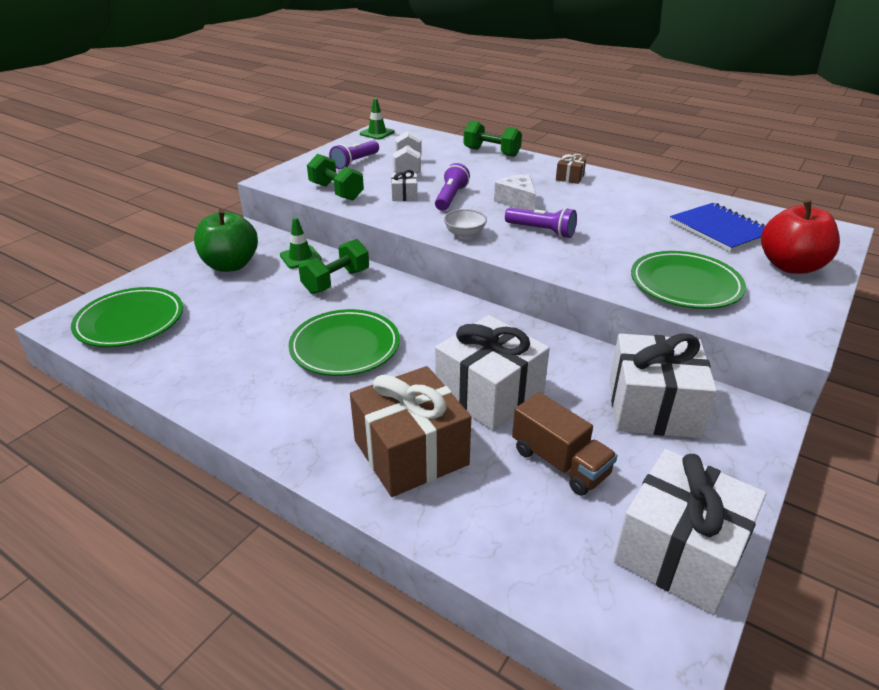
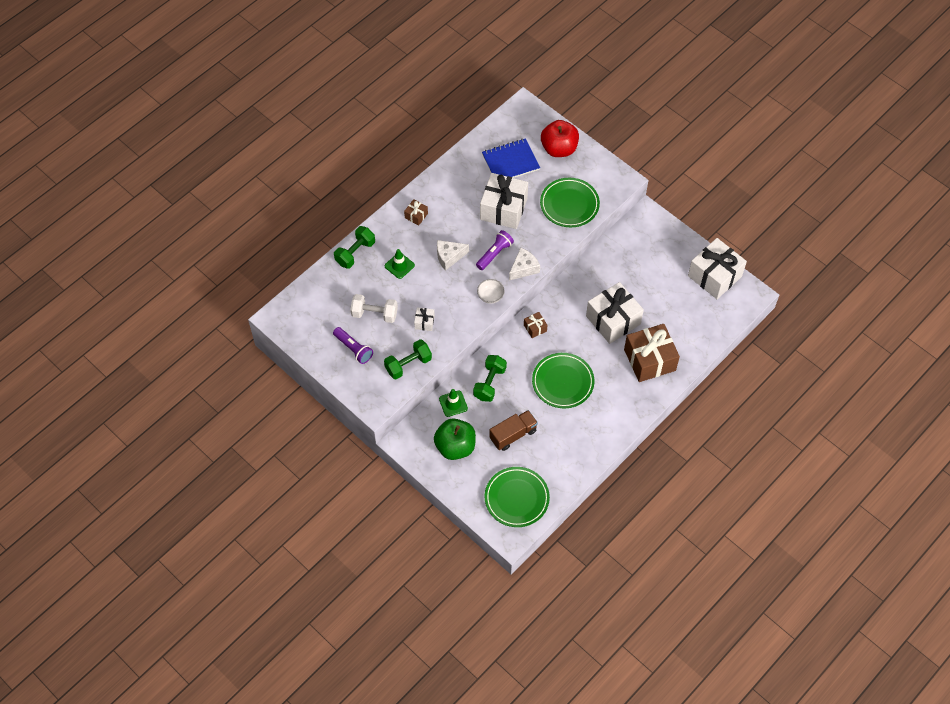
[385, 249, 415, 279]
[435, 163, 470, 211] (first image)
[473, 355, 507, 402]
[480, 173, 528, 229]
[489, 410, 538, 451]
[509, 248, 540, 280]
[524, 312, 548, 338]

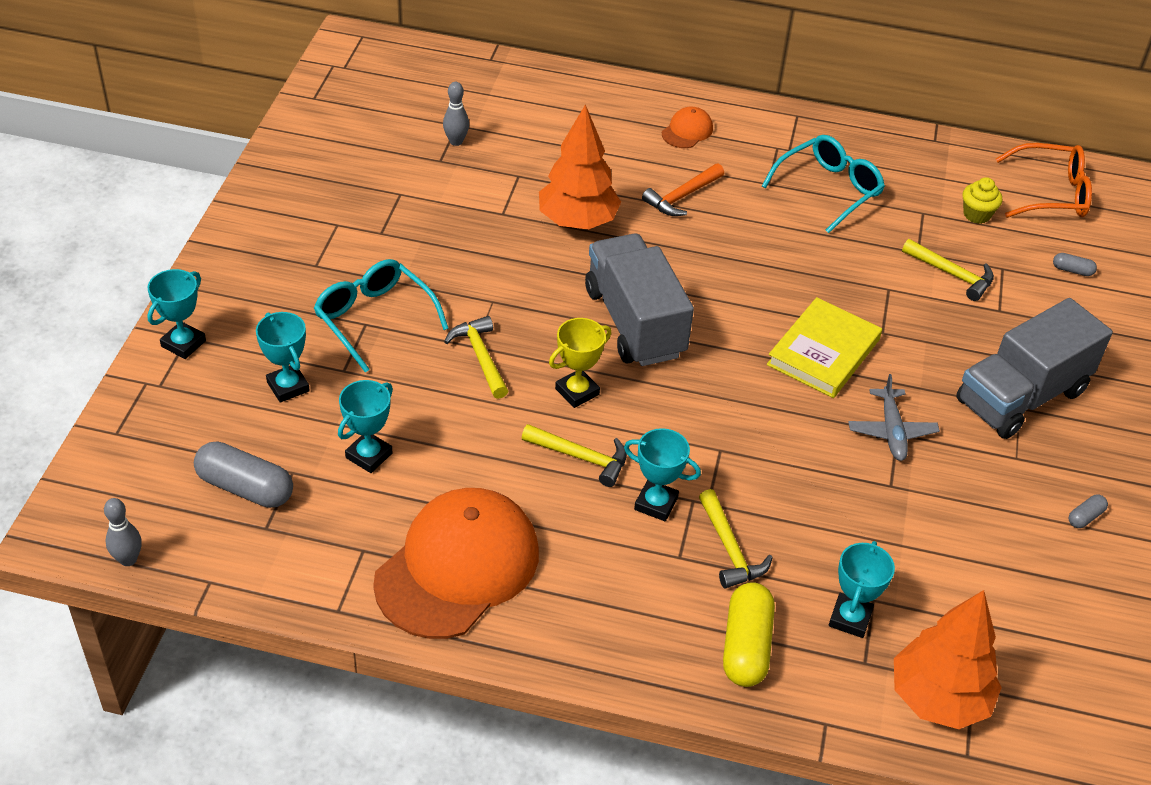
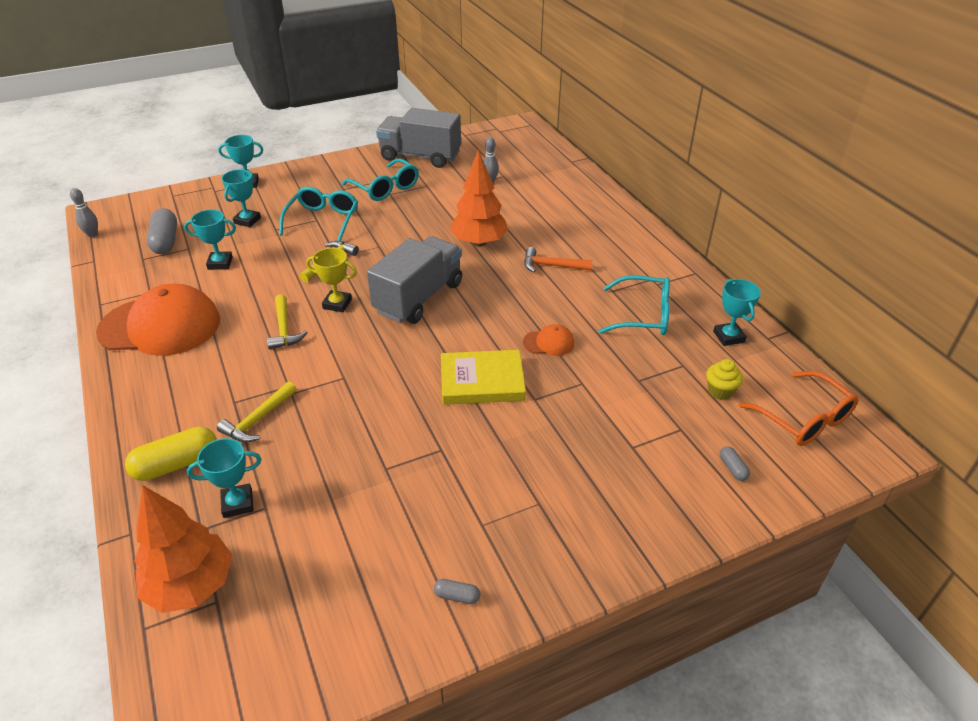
[523, 324, 574, 356]
[902, 239, 994, 301] (first image)
[376, 108, 461, 168]
[848, 374, 940, 461] (first image)
[713, 279, 761, 346]
[342, 158, 419, 201]

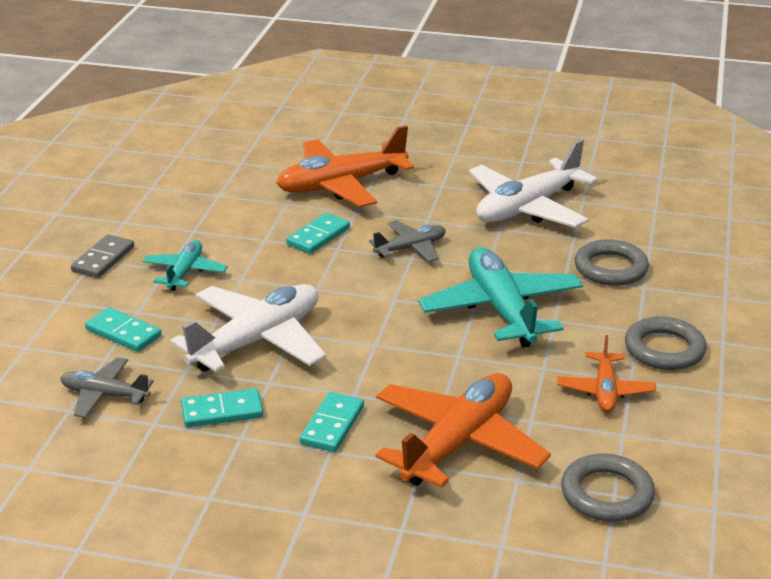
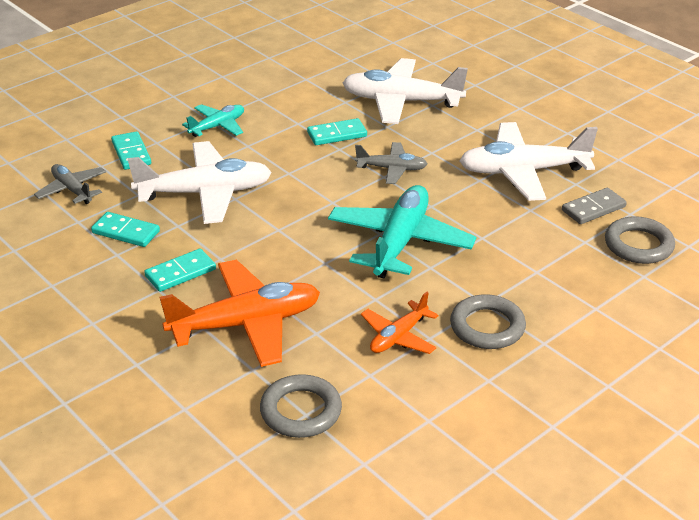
[342, 58, 468, 124]
[562, 188, 627, 224]
[605, 216, 675, 264]

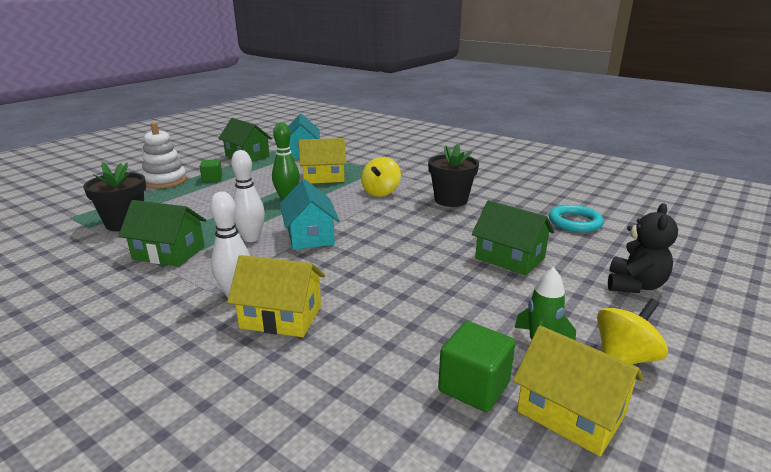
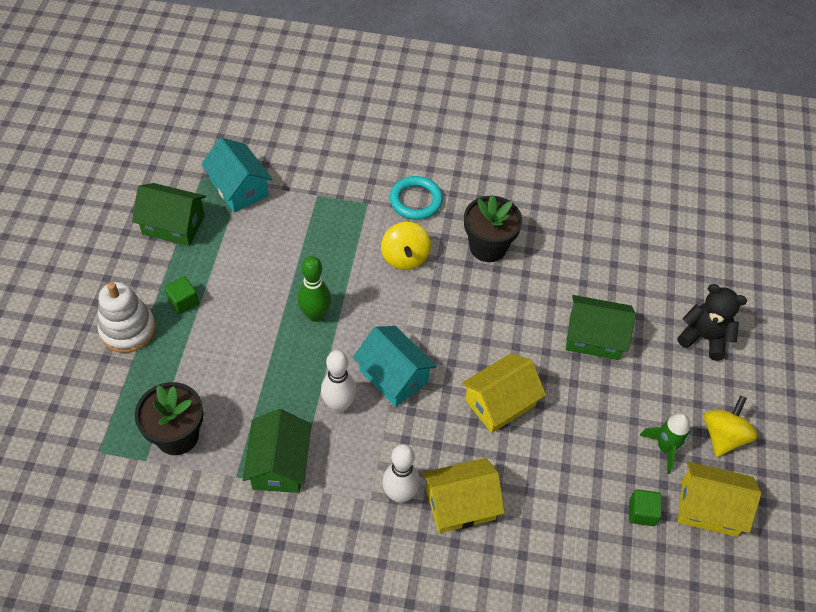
[461, 353, 546, 433]
[243, 409, 311, 493]
[677, 284, 747, 361]
[390, 176, 443, 220]
[629, 489, 662, 526]

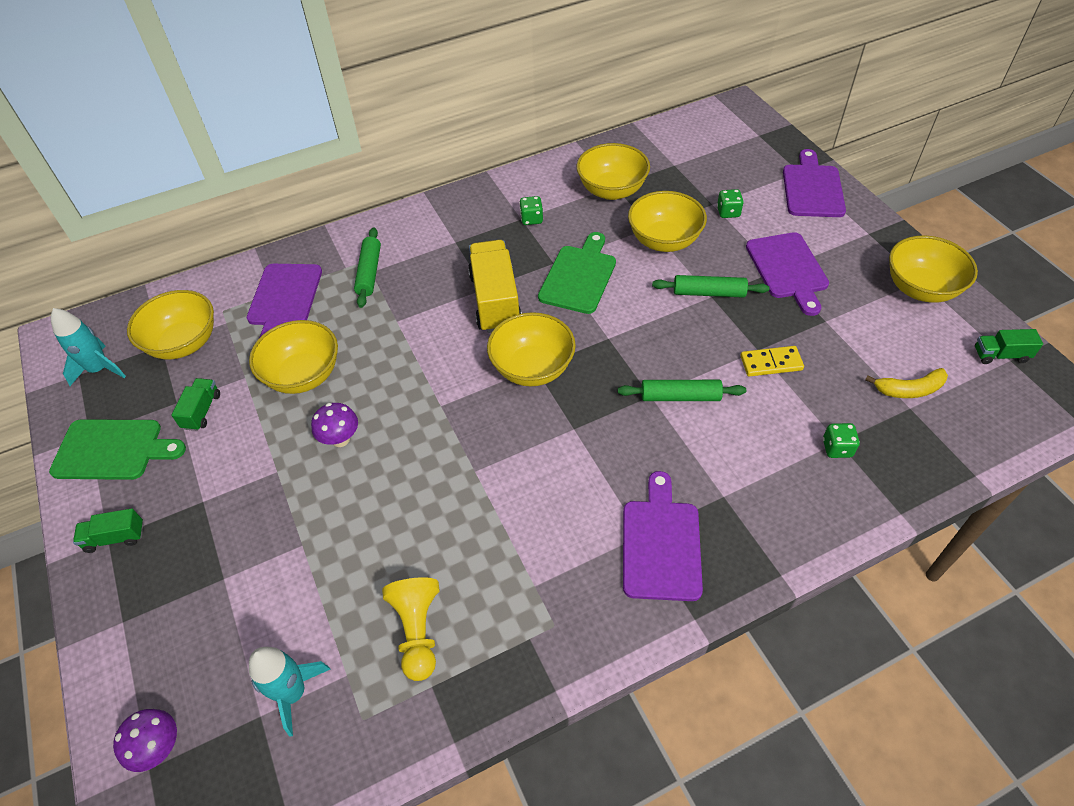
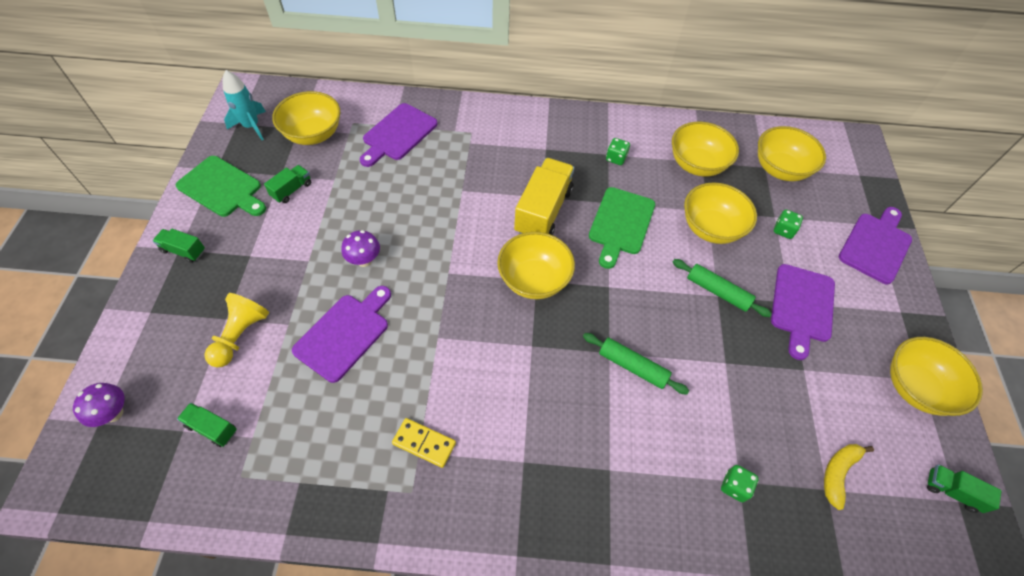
[354, 227, 381, 308] (first image)
[589, 187, 655, 269]
[758, 126, 826, 181]
[392, 418, 456, 468]
[824, 444, 874, 510]
[292, 286, 391, 383]
[204, 293, 269, 367]
[177, 403, 237, 447]

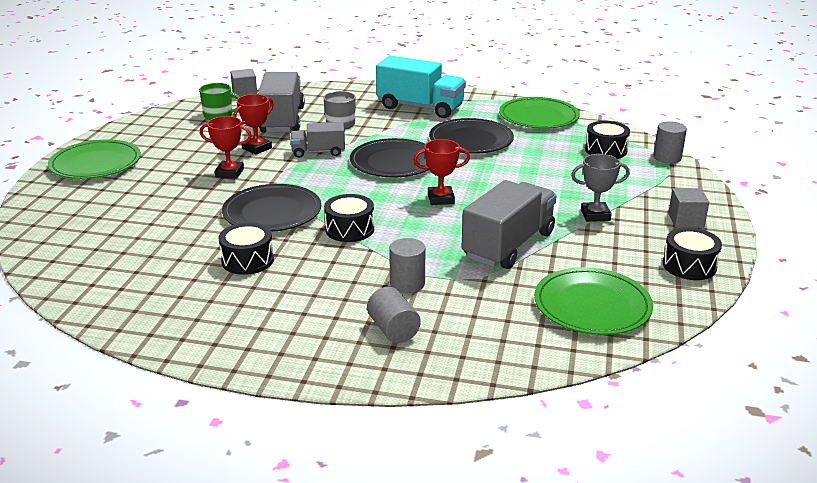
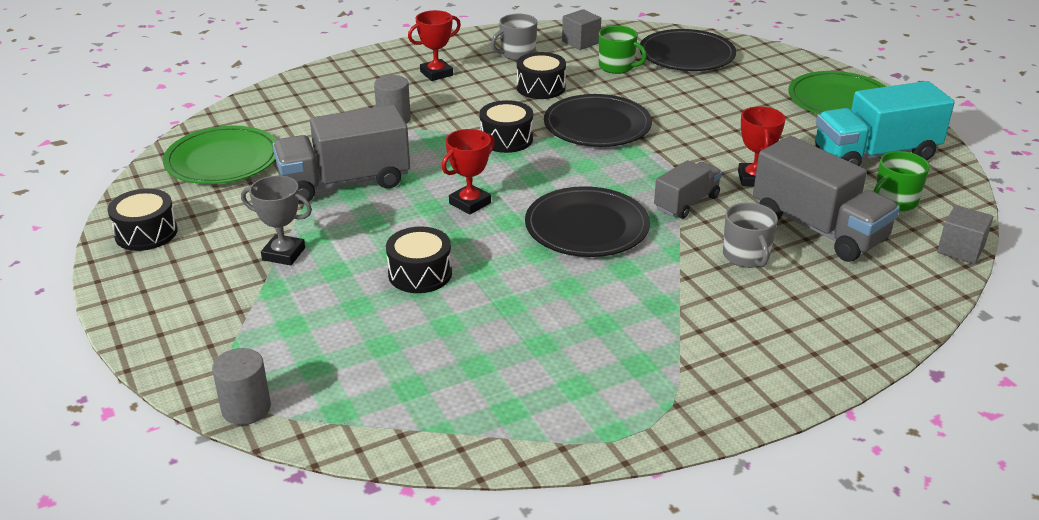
[815, 81, 955, 166]
[499, 97, 580, 129] (first image)
[408, 10, 461, 81]
[639, 29, 736, 71]
[386, 226, 452, 293]
[241, 176, 312, 265]
[272, 105, 410, 204]
[562, 9, 601, 50]
[367, 287, 421, 343] (first image)
[491, 14, 537, 61]
[599, 26, 647, 74]

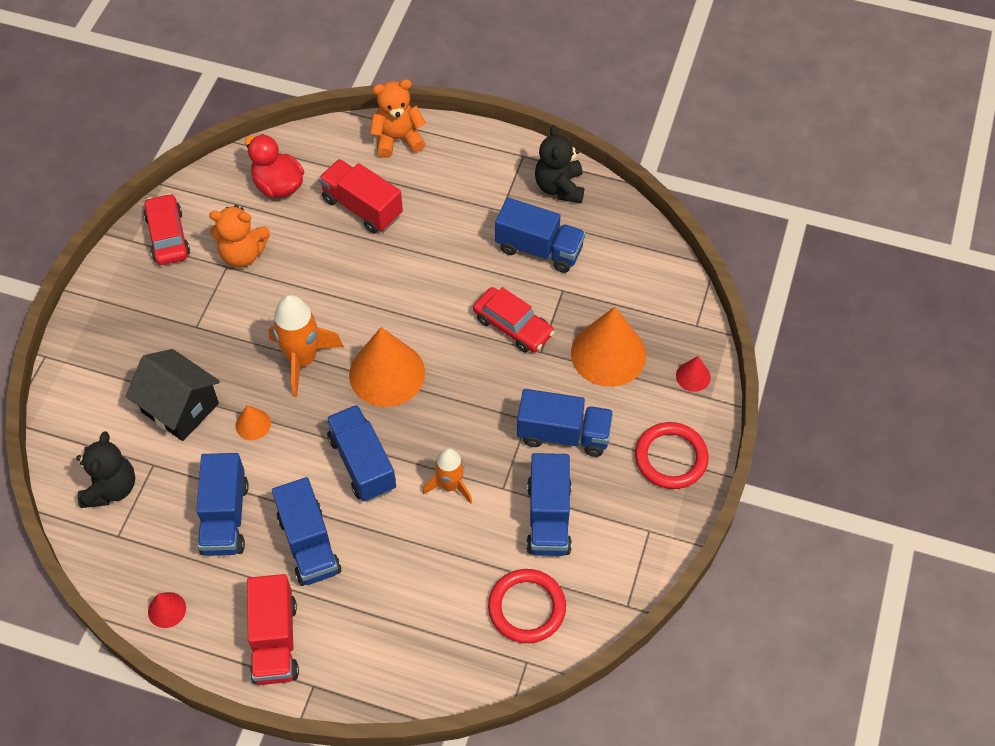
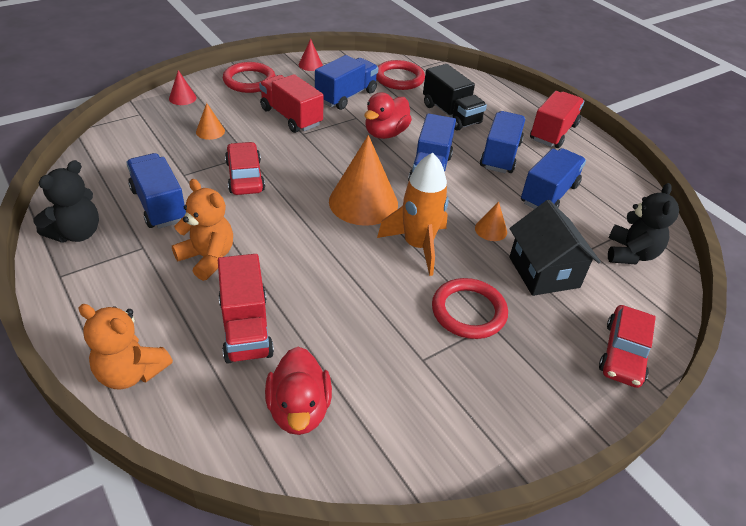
[599, 305, 656, 388]
[172, 179, 233, 281]
[196, 103, 225, 140]
[259, 74, 324, 133]
[608, 183, 679, 264]
[364, 92, 412, 139]
[299, 39, 323, 71]
[423, 64, 487, 130]
[432, 278, 508, 339]

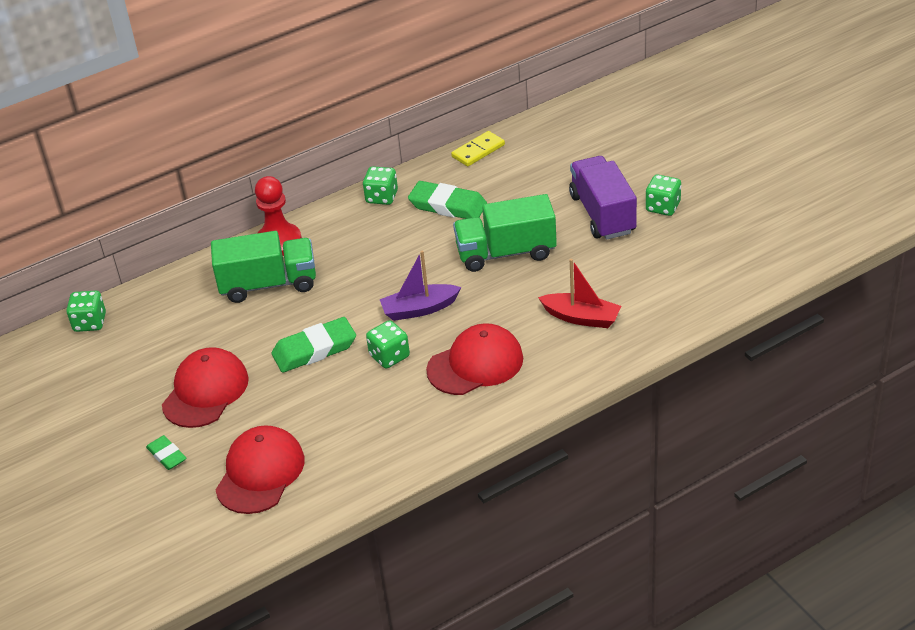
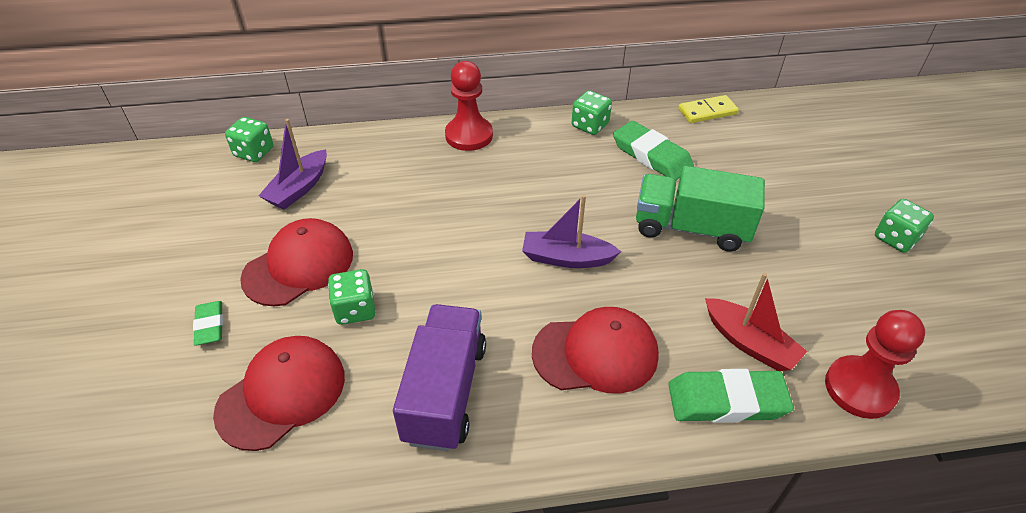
[393, 304, 486, 451]
[211, 231, 316, 303] (first image)
[668, 369, 794, 423]
[328, 269, 375, 325]
[259, 119, 327, 210]
[825, 310, 925, 419]

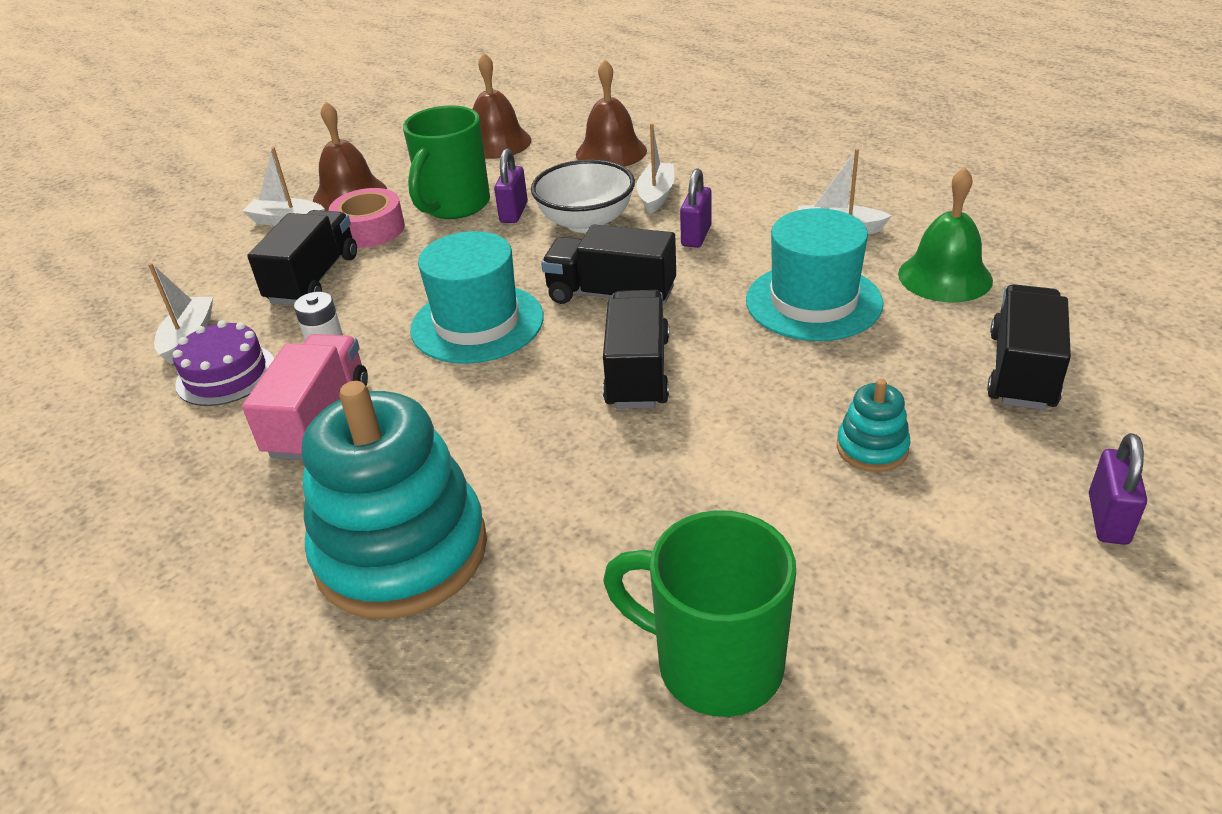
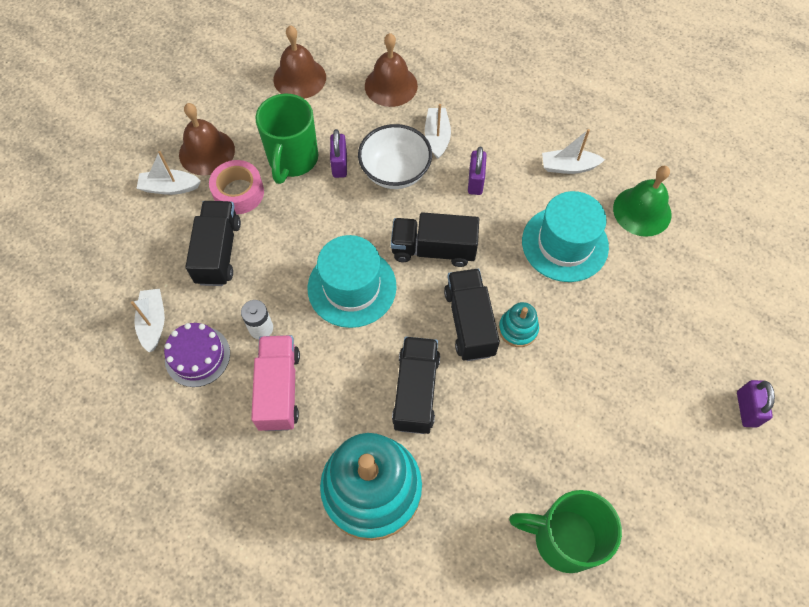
[392, 337, 440, 434]
[499, 302, 539, 347]

